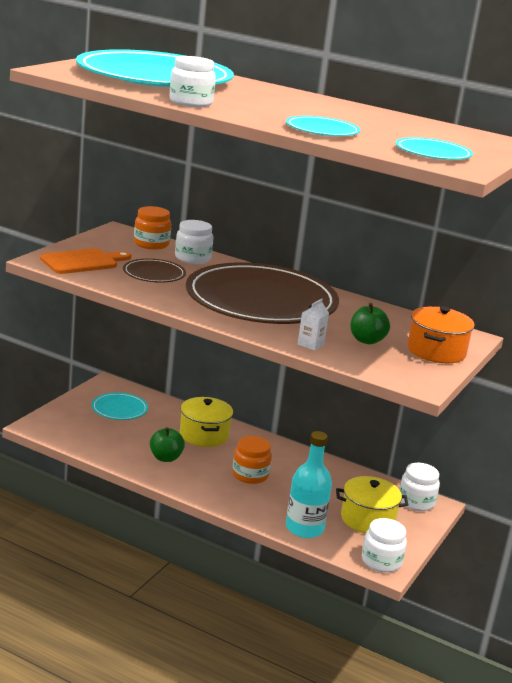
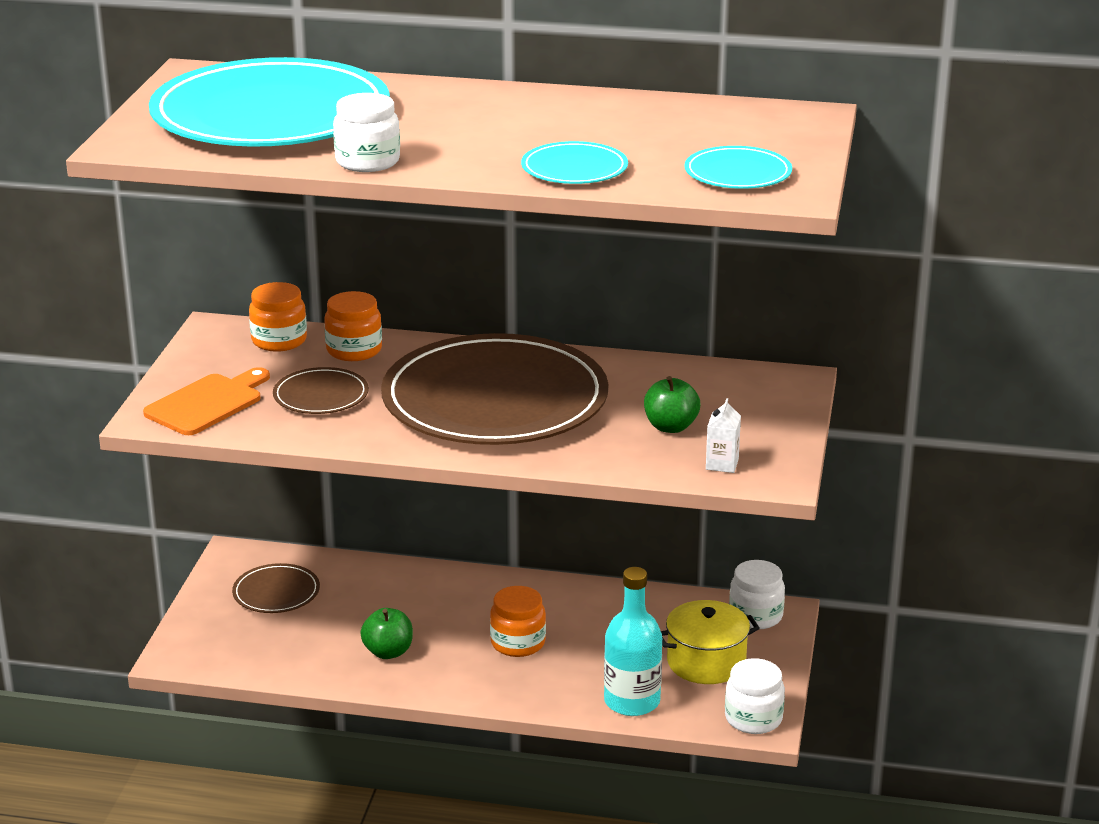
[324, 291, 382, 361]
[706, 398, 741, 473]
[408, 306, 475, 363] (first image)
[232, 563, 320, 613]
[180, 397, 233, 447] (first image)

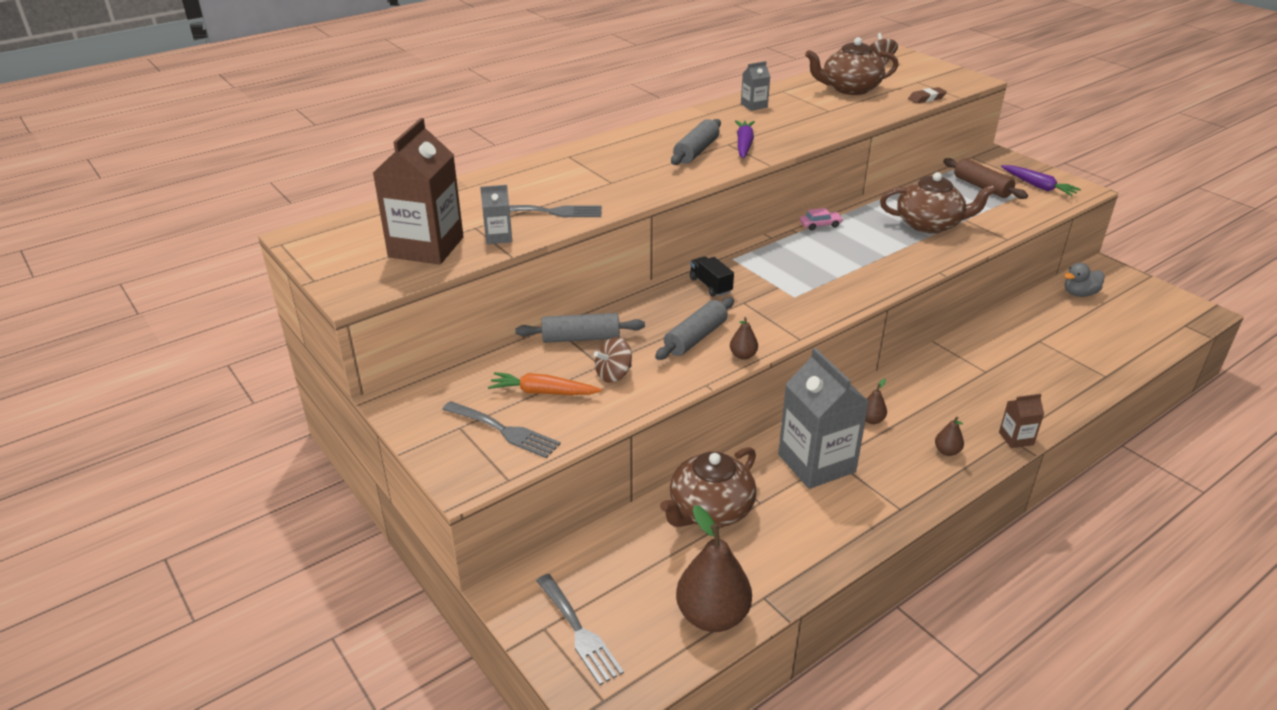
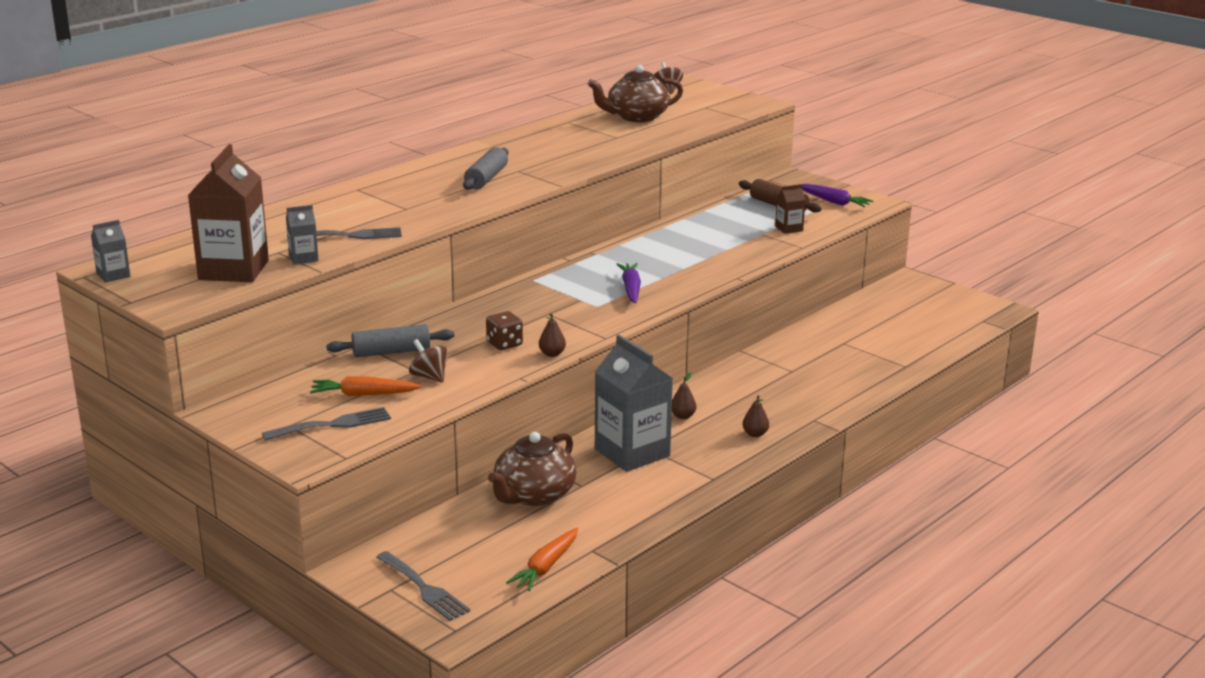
[91, 220, 130, 283]
[908, 87, 947, 104] (first image)
[617, 263, 641, 303]
[880, 172, 996, 234] (first image)
[800, 208, 843, 230] (first image)
[690, 256, 734, 297] (first image)
[1064, 263, 1105, 297] (first image)
[486, 311, 523, 350]
[409, 339, 448, 383]
[775, 184, 806, 234]
[262, 407, 391, 441]
[506, 528, 578, 591]

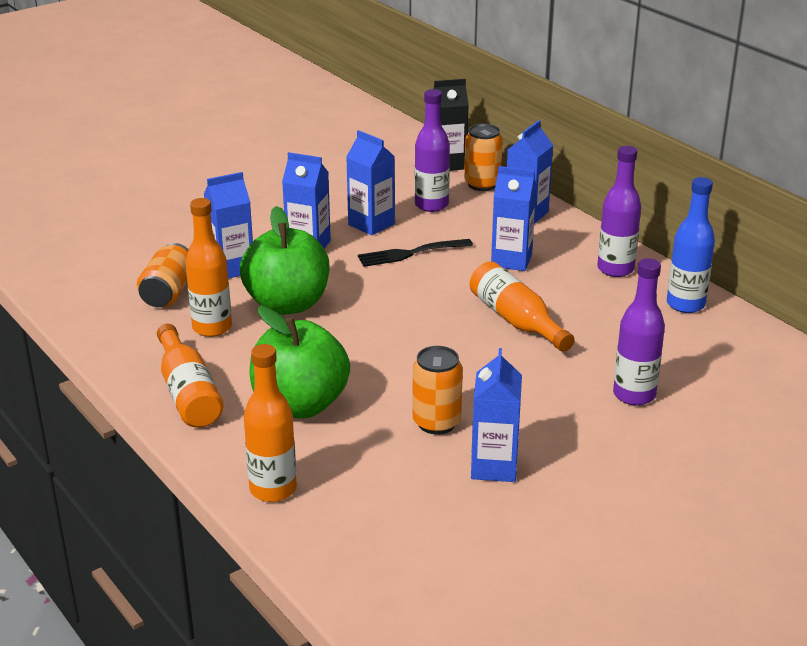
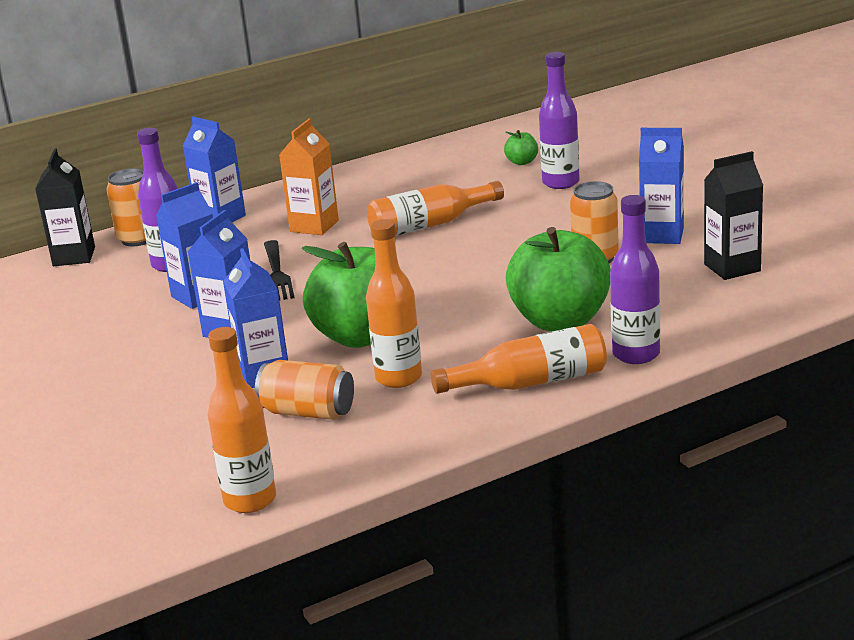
[610, 195, 660, 364]
[279, 118, 339, 235]
[667, 177, 715, 313] (first image)
[208, 327, 276, 513]
[504, 130, 538, 165]
[704, 151, 763, 280]

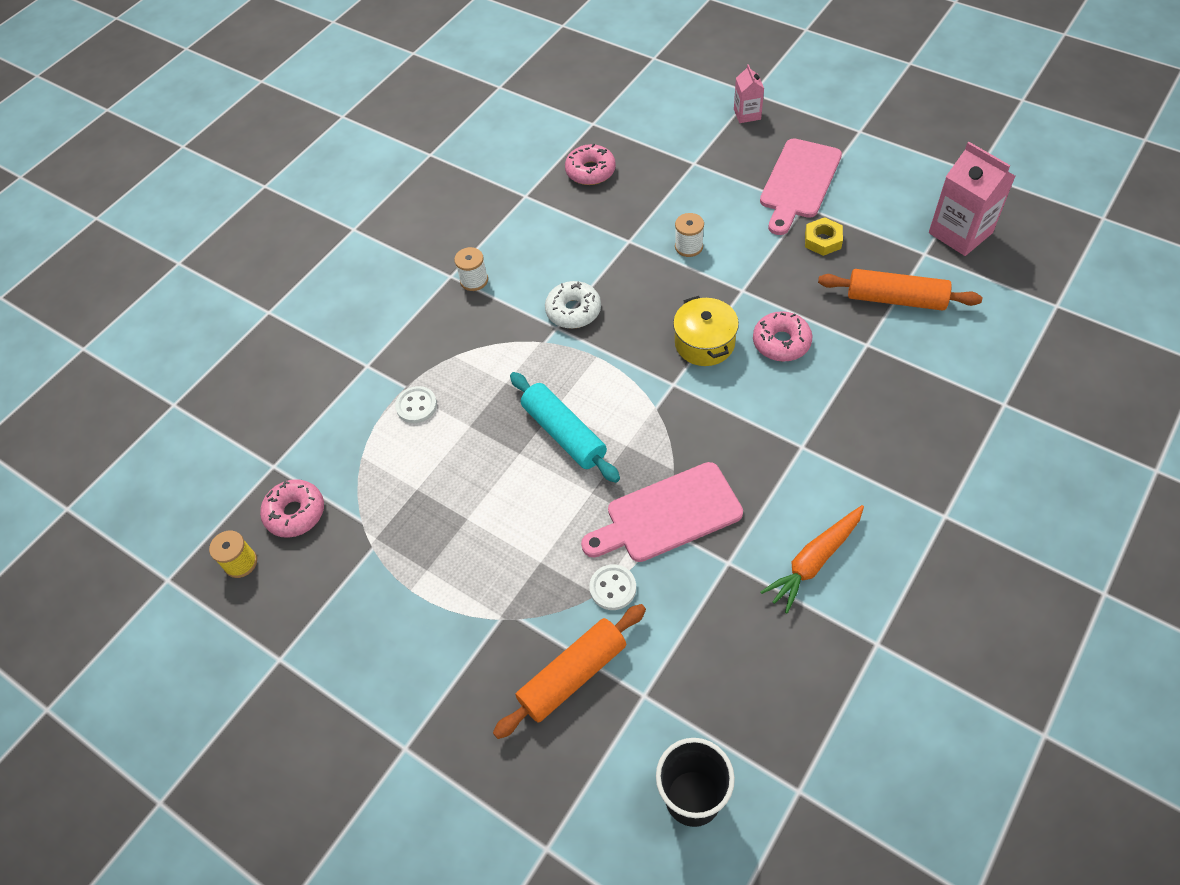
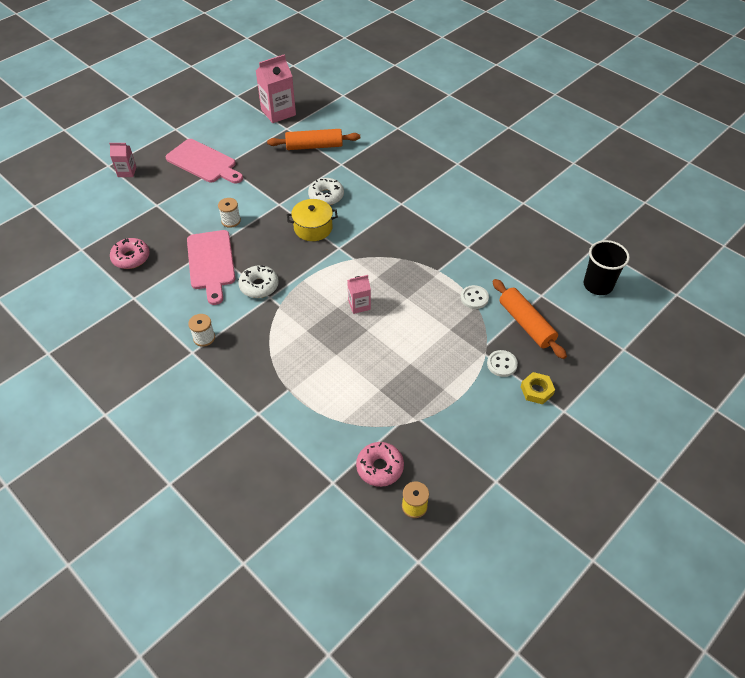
[521, 372, 555, 404]
[267, 129, 360, 150]
[308, 178, 344, 205]
[347, 275, 371, 314]
[487, 350, 518, 377]
[187, 230, 236, 305]
[760, 505, 864, 614] (first image)

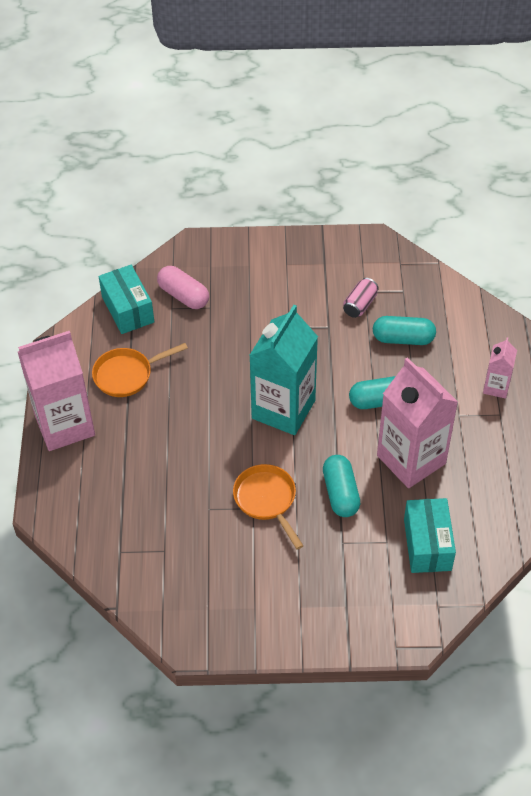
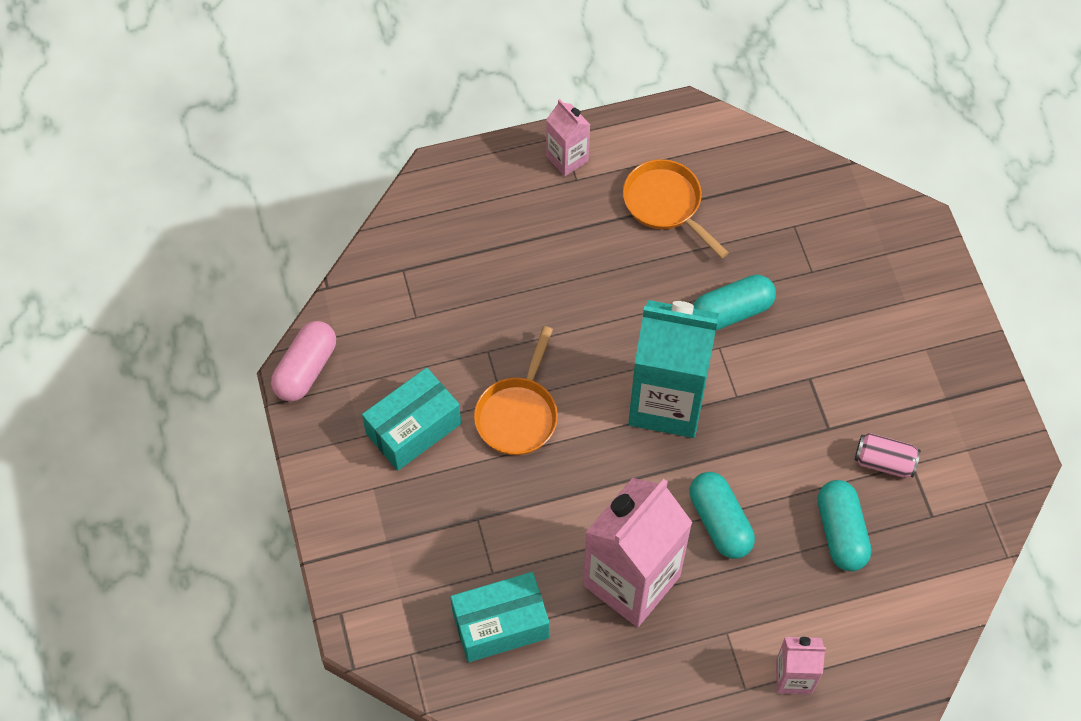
[362, 367, 461, 471]
[271, 321, 336, 402]
[546, 99, 590, 176]
[693, 275, 776, 330]
[474, 326, 558, 455]

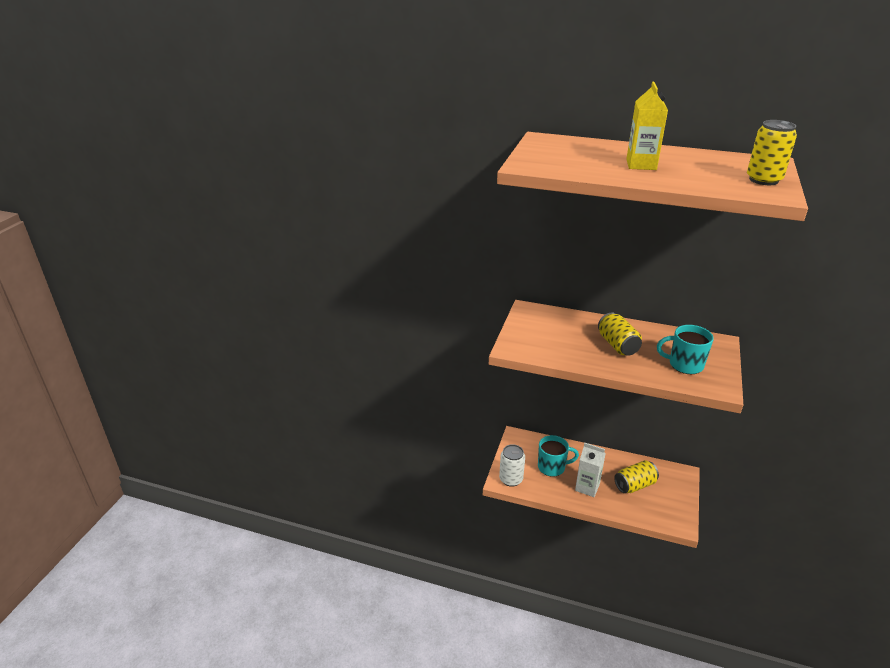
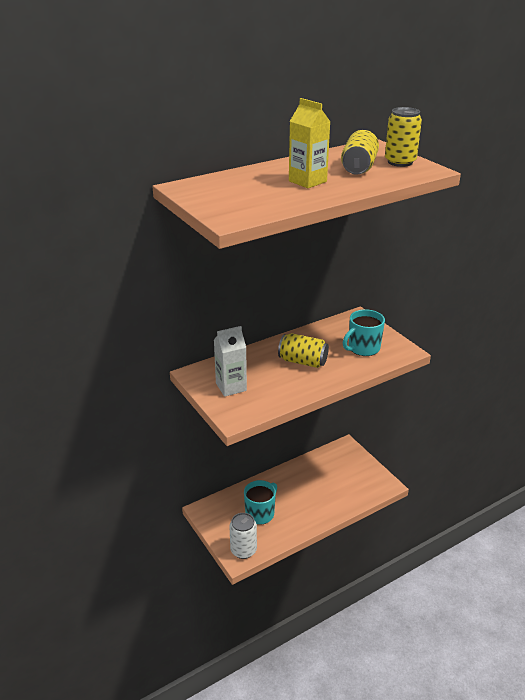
[214, 326, 247, 397]
[341, 130, 379, 175]

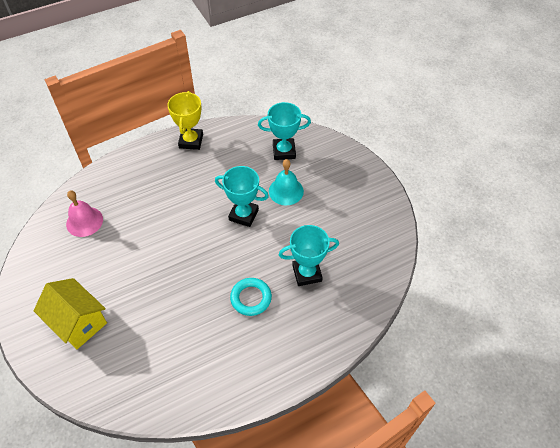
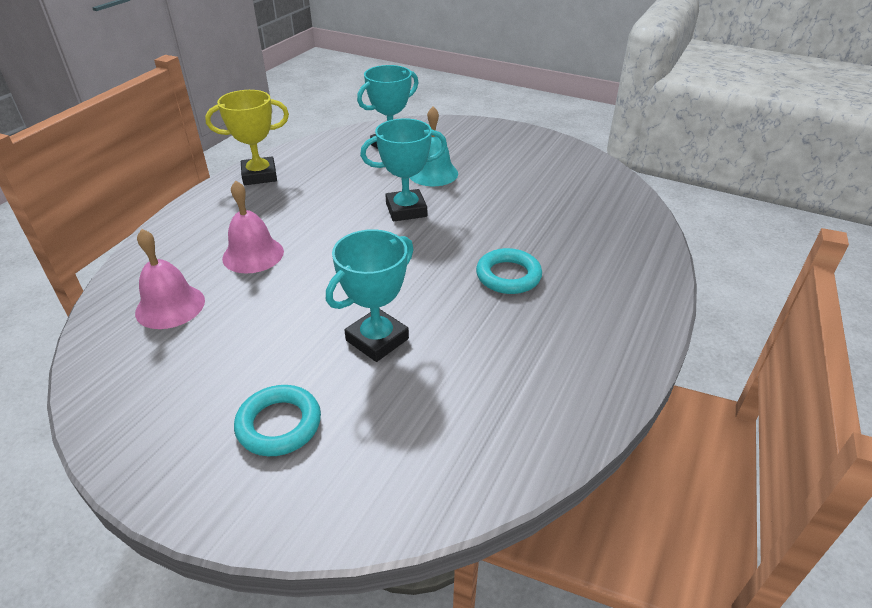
[205, 90, 289, 185]
[326, 229, 414, 362]
[234, 385, 321, 456]
[222, 181, 284, 273]

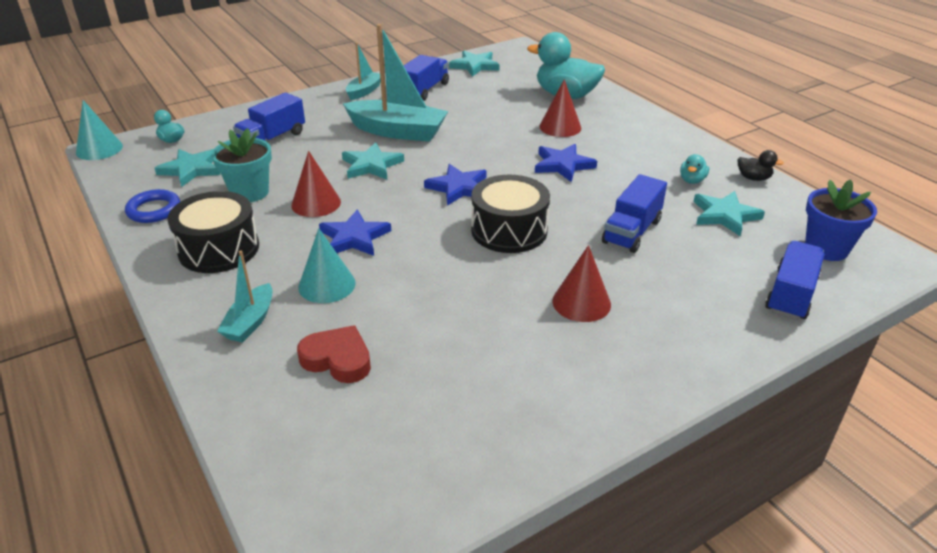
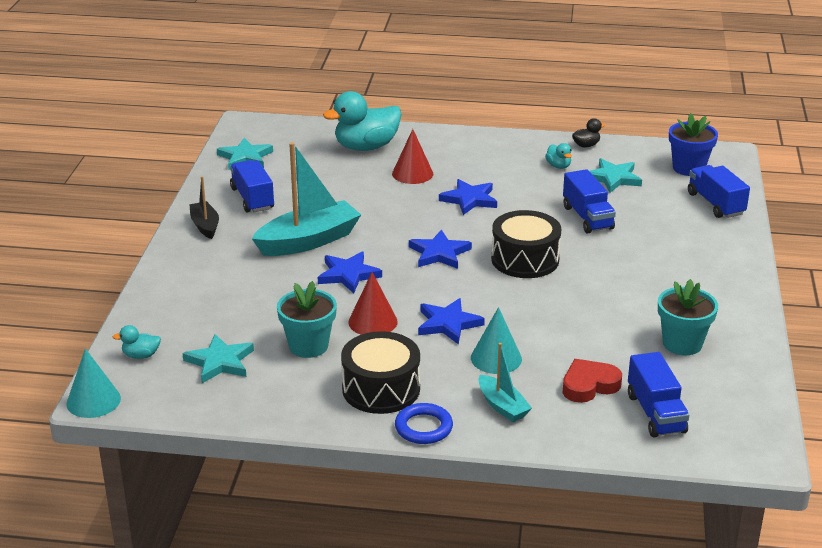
[189, 176, 219, 239]
[628, 352, 689, 437]
[318, 252, 382, 293]
[395, 403, 453, 444]
[552, 245, 611, 322] (first image)
[658, 279, 718, 355]

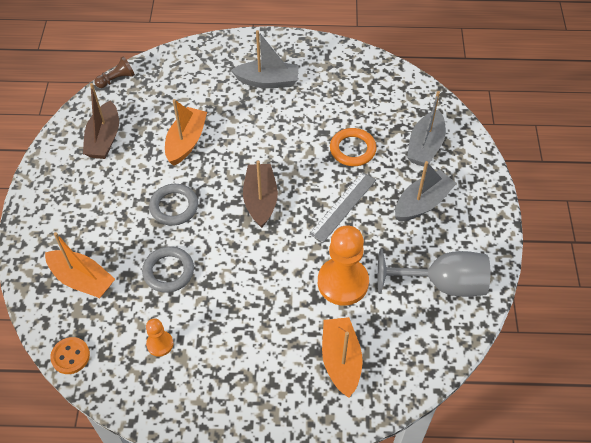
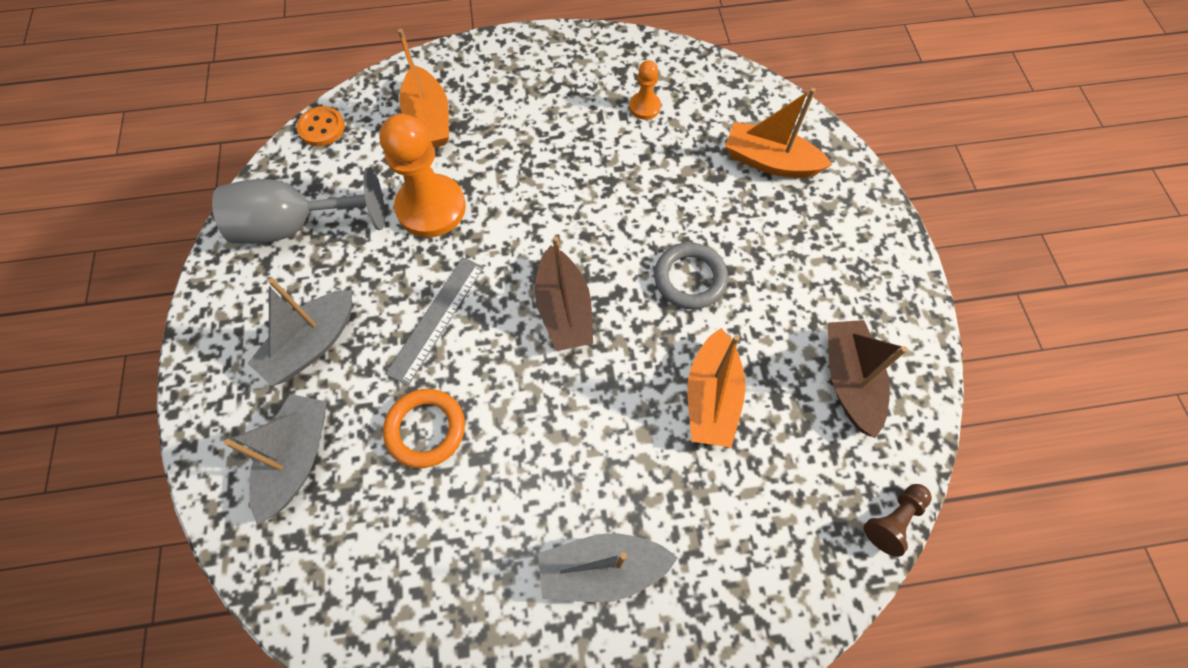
[142, 246, 194, 293] (first image)
[297, 106, 345, 146]

